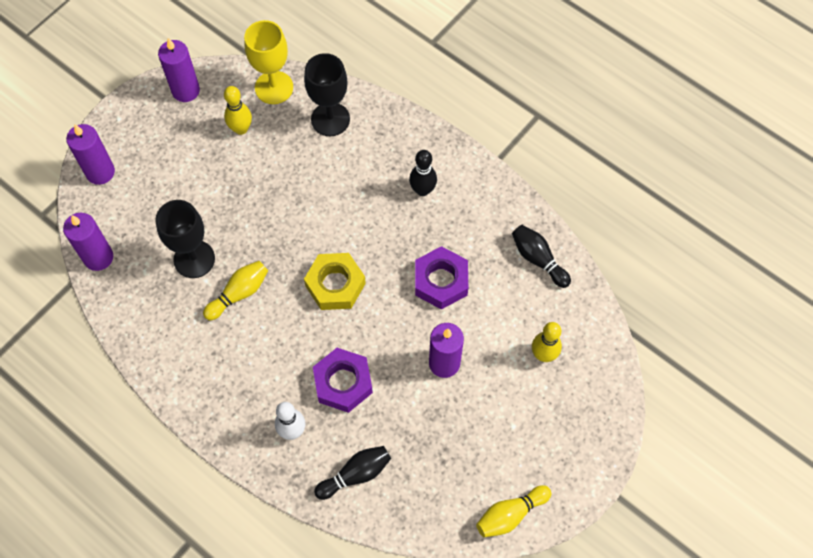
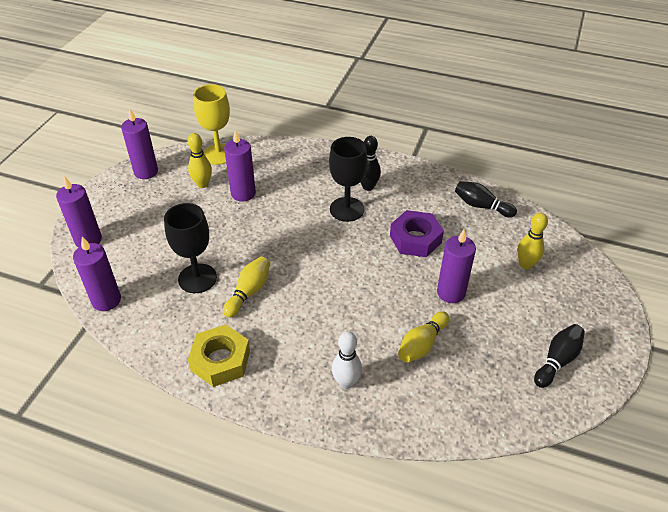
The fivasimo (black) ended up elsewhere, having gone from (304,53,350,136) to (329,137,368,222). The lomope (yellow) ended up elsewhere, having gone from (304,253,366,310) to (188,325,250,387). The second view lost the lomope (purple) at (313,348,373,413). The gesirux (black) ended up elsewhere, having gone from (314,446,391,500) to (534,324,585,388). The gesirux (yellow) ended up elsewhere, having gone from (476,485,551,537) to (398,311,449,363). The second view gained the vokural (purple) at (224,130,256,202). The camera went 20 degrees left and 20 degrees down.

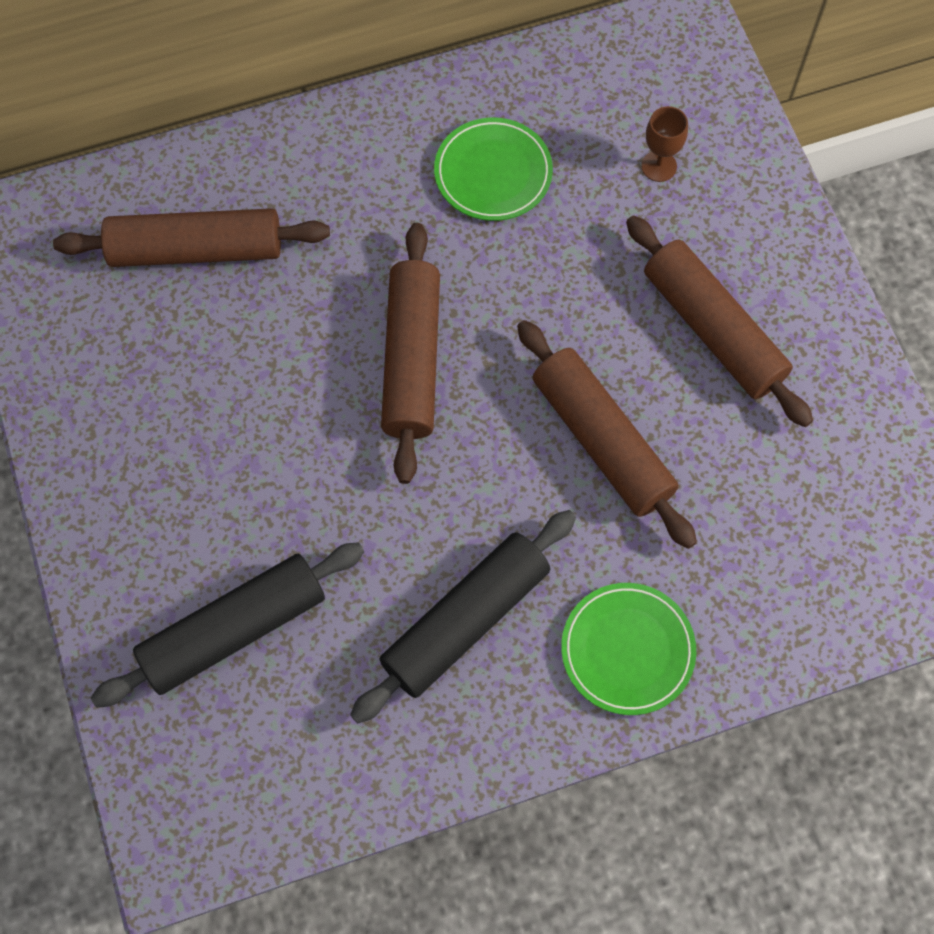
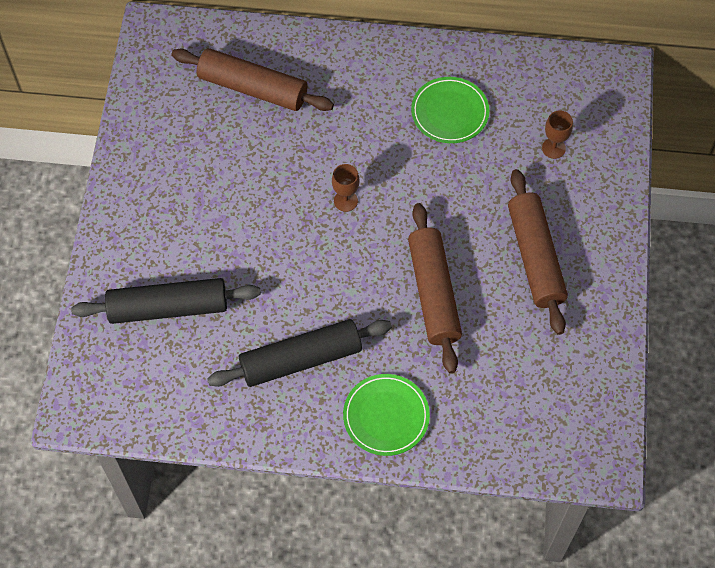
Where the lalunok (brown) stood at (381,223,440,484), the fivasimo (brown) came to stand at (332,164,360,212). The camera went 25 degrees right and 5 degrees down.

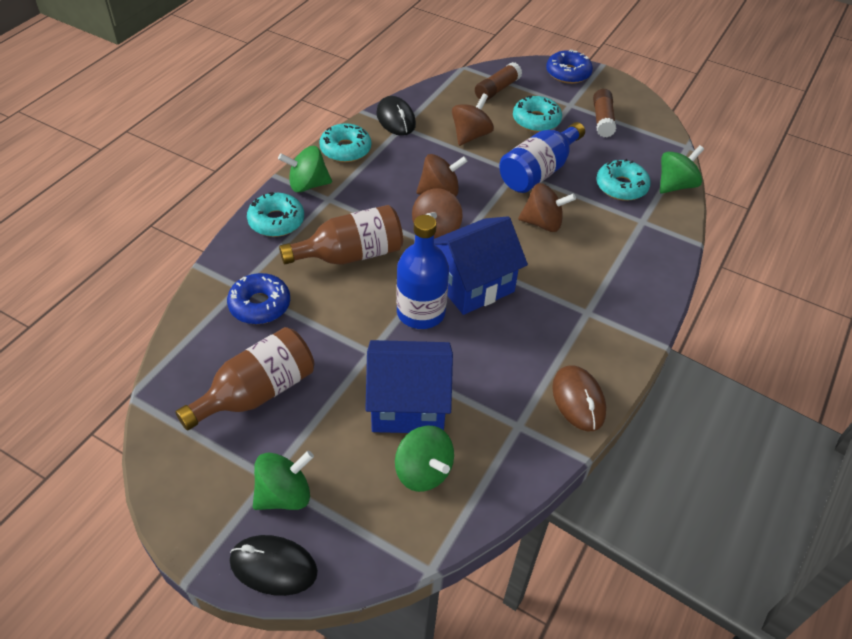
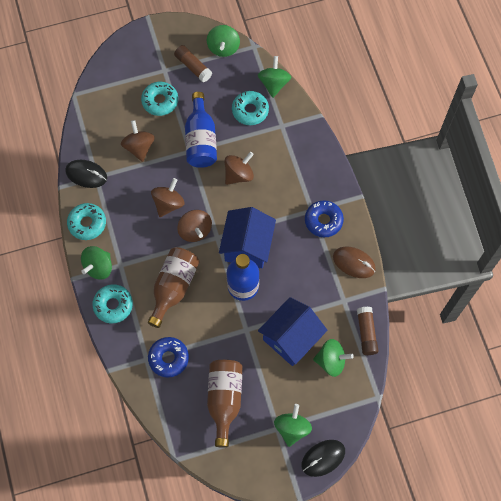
The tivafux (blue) ended up elsewhere, having gone from (546,49,593,84) to (305,200,344,237). The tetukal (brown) ended up elsewhere, having gone from (475,62,522,101) to (357,307,378,355). The second view gained the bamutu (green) at (207,25,240,57). The camera went 45 degrees left and 20 degrees up.

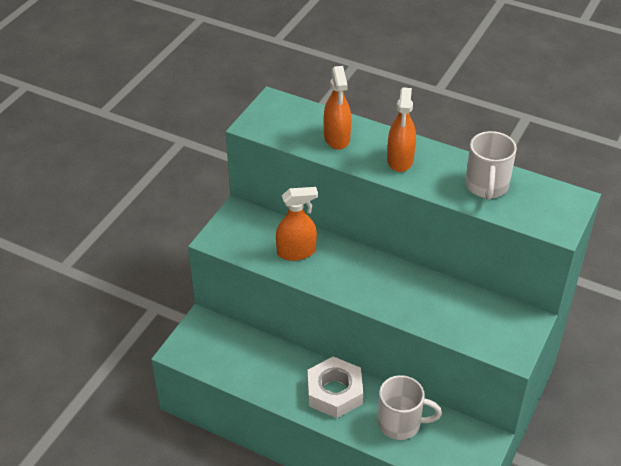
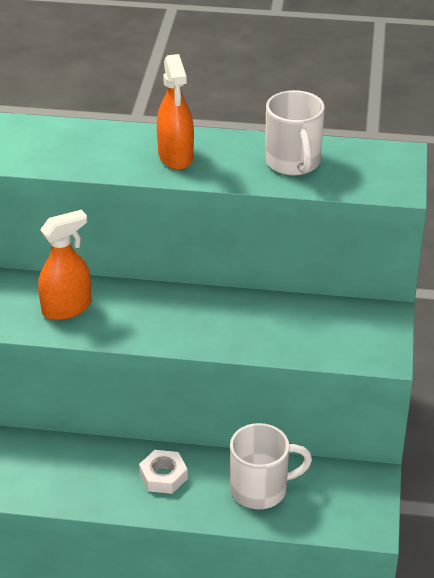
The second view lost the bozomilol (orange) at (324,66,351,150). The size of the lomope (white) at (308,357,363,418) changed by a factor of 0.59. The camera went 20 degrees left and 5 degrees down.

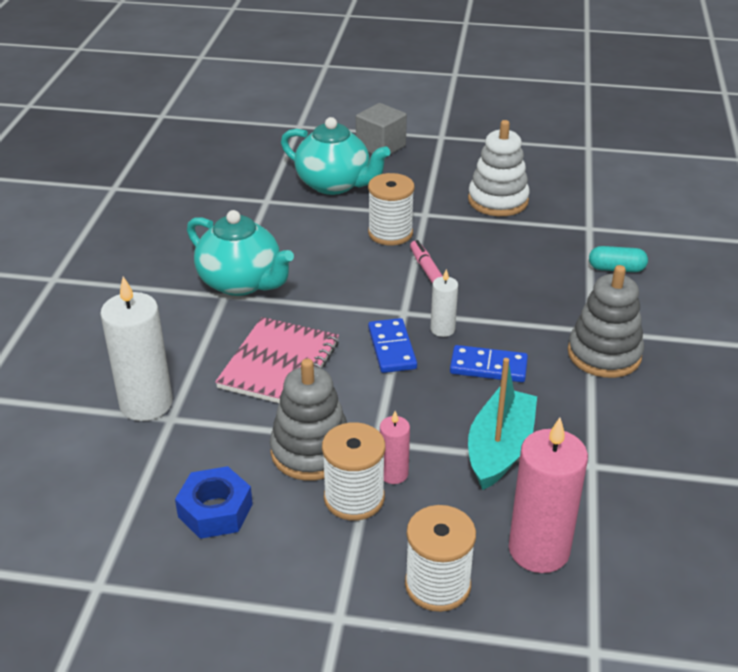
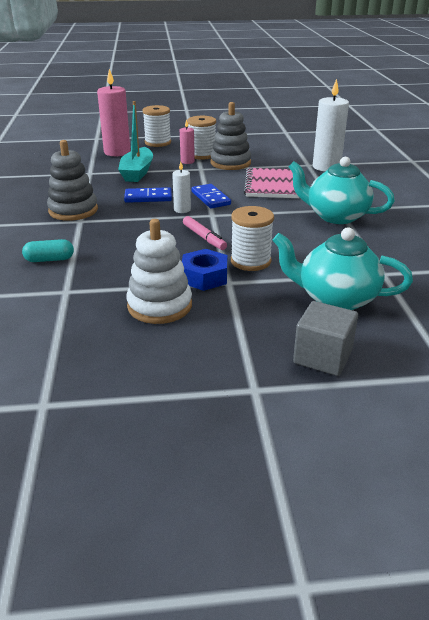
The lomope (blue) ended up elsewhere, having gone from (175,466,253,539) to (182,249,227,291). The camera went 165 degrees right and 5 degrees down.

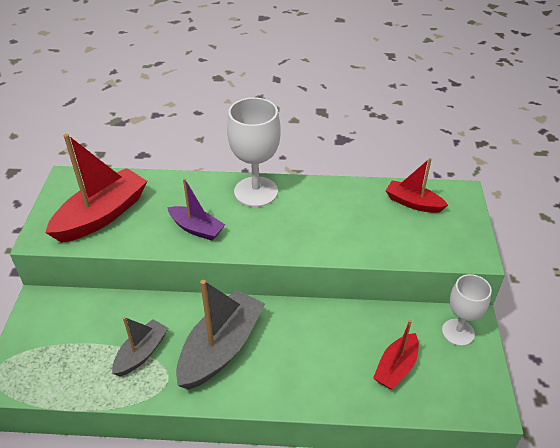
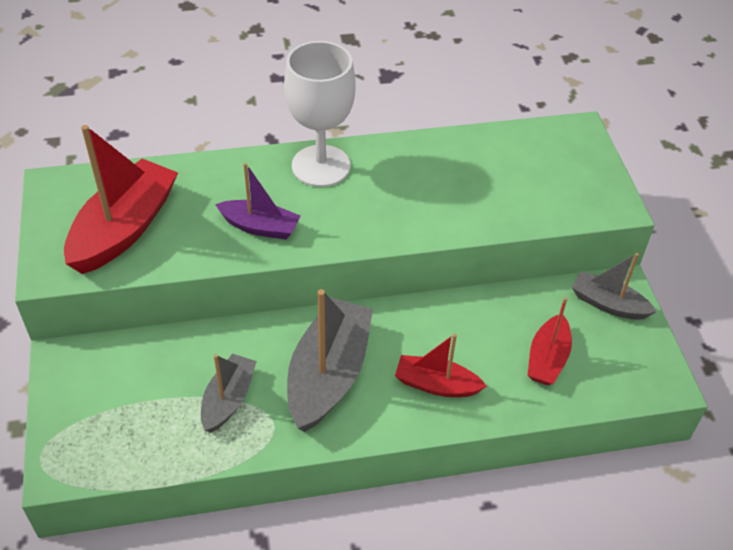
The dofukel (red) ended up elsewhere, having gone from (386,158,448,213) to (395,334,487,397). Where the fivasimo (white) stood at (442,274,492,346), the dofukel (grey) came to stand at (572,253,657,320). The camera went 15 degrees left and 5 degrees up.

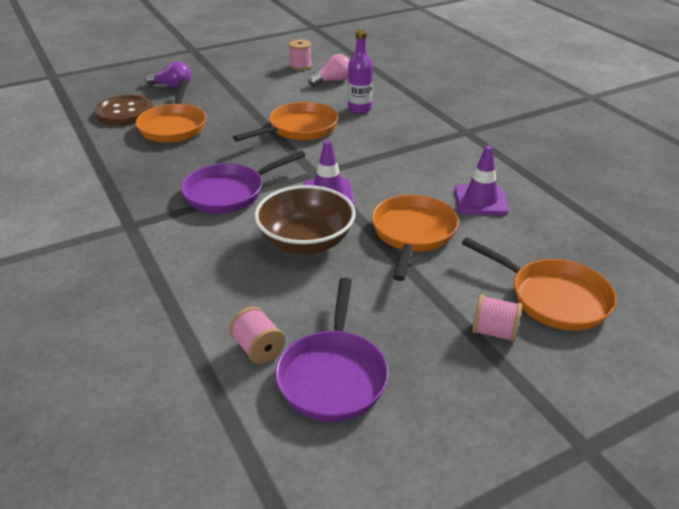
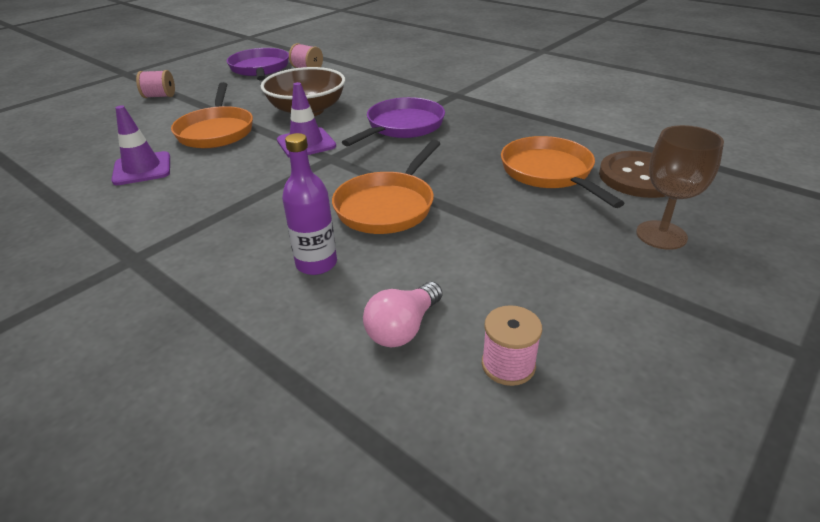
Where the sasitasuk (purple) stood at (145,61,191,88), the fivasimo (brown) came to stand at (636,125,724,250). The second view lost the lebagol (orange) at (462,237,617,331). The camera went 160 degrees right and 0 degrees up.

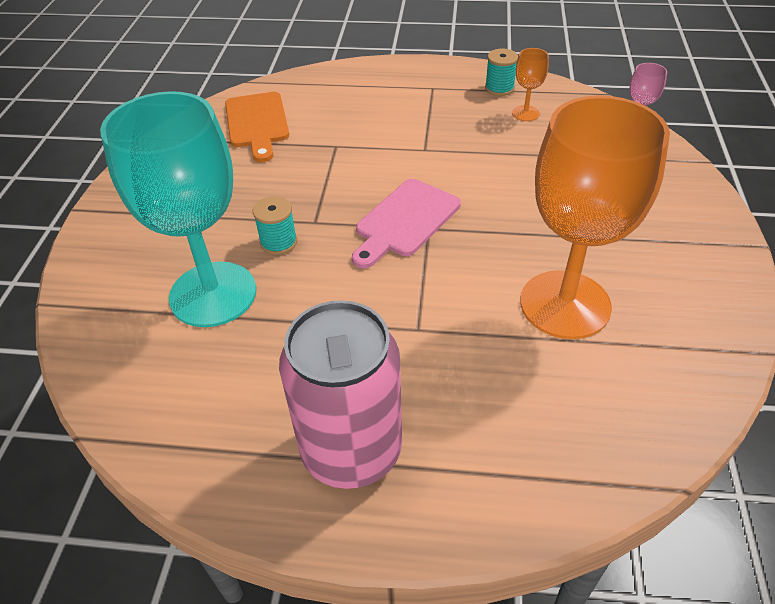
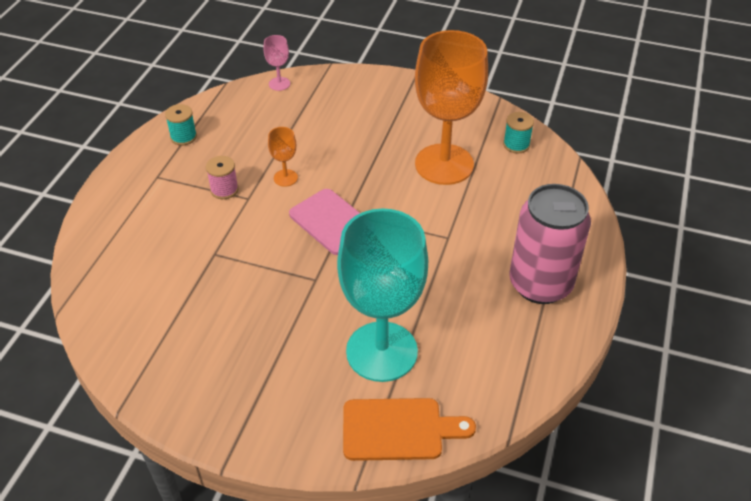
The fivasimo (orange) ended up elsewhere, having gone from (512,48,549,121) to (268,127,298,187). The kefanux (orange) ended up elsewhere, having gone from (225,92,289,162) to (343,398,476,461). The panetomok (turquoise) ended up elsewhere, having gone from (253,196,297,255) to (503,112,534,153). The second view gained the panetomok (pink) at (206,156,239,199). The camera went 80 degrees left and 0 degrees up.

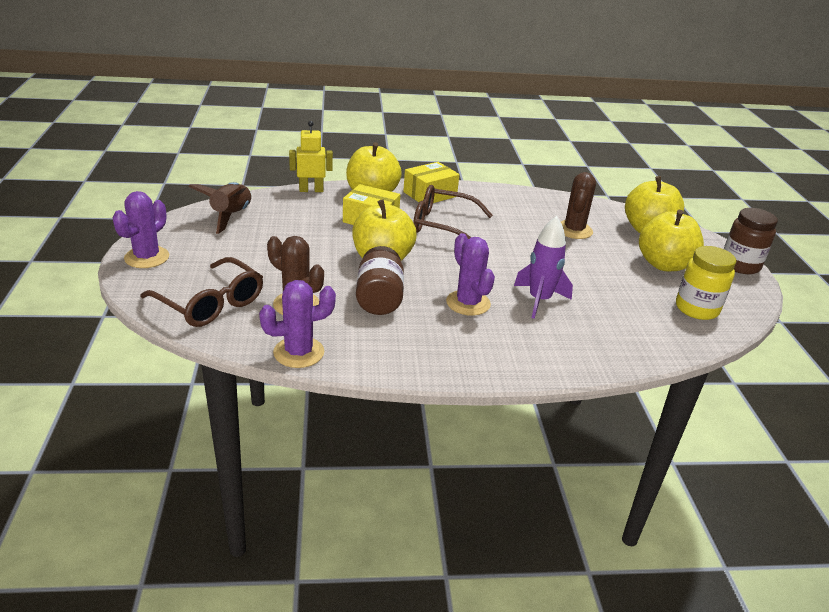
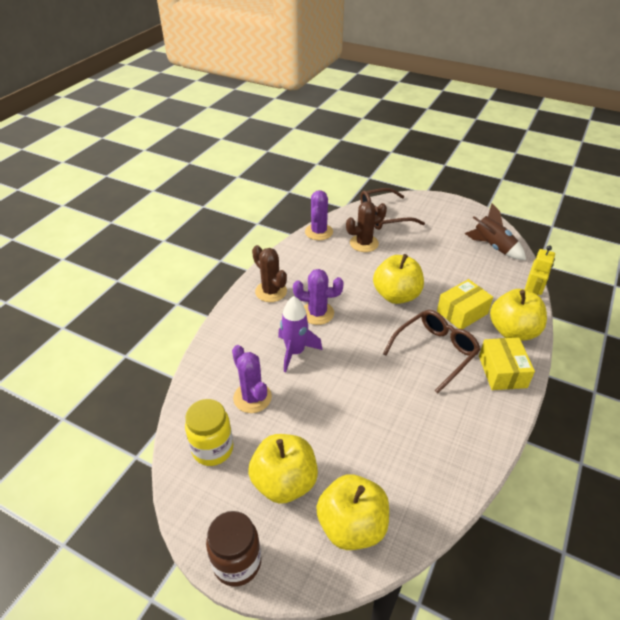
The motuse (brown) ended up elsewhere, having gone from (561,172,596,239) to (252,245,287,302). The motuse (purple) ended up elsewhere, having gone from (112,191,169,268) to (232,345,272,413). The second view lost the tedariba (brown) at (356,246,404,315). The camera went 125 degrees right and 10 degrees up.

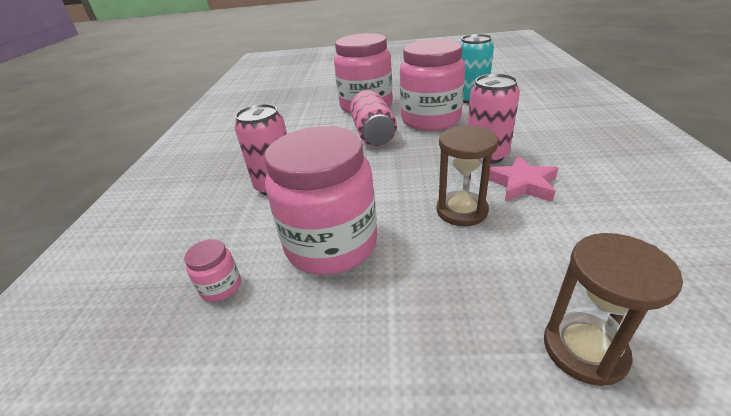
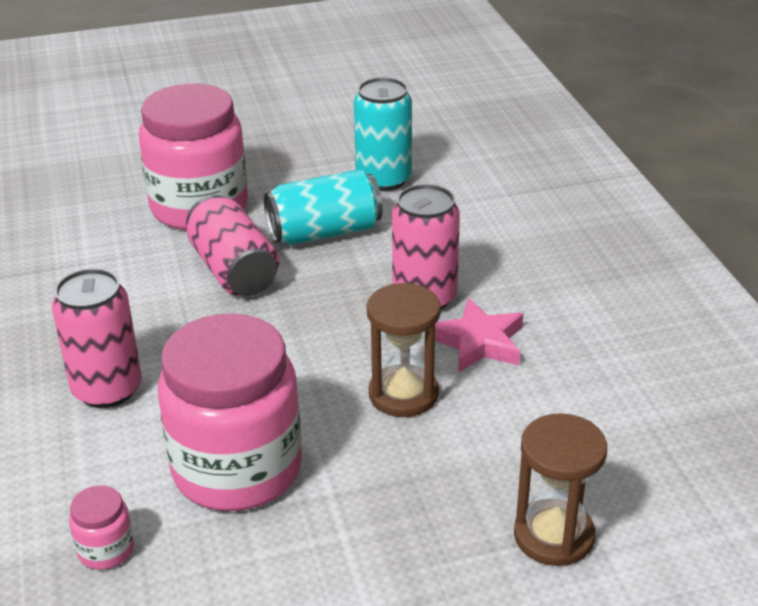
Where the tedariba (pink) stood at (400,39,465,131), the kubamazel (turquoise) came to stand at (264,169,383,245). The camera went 20 degrees left and 0 degrees up.

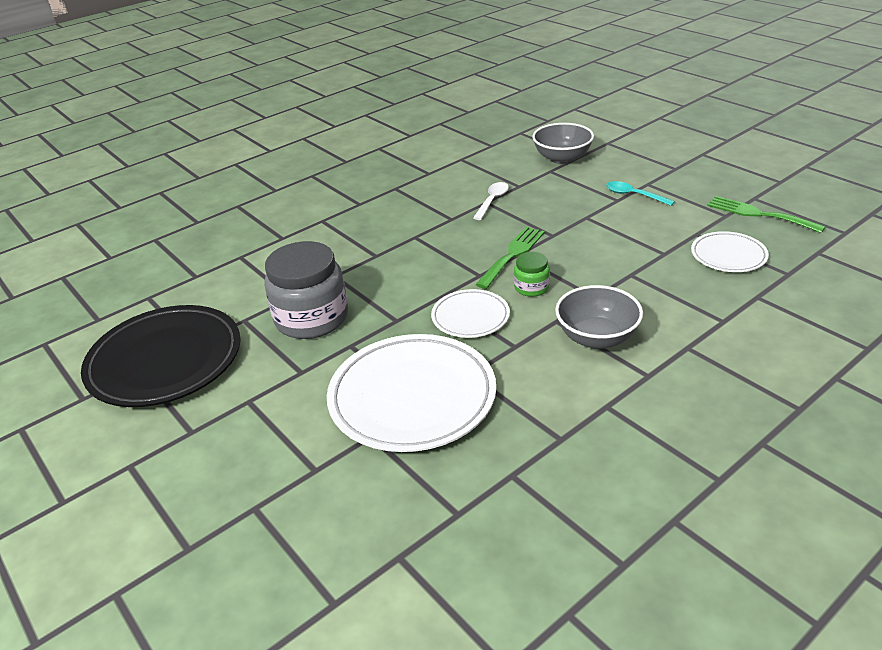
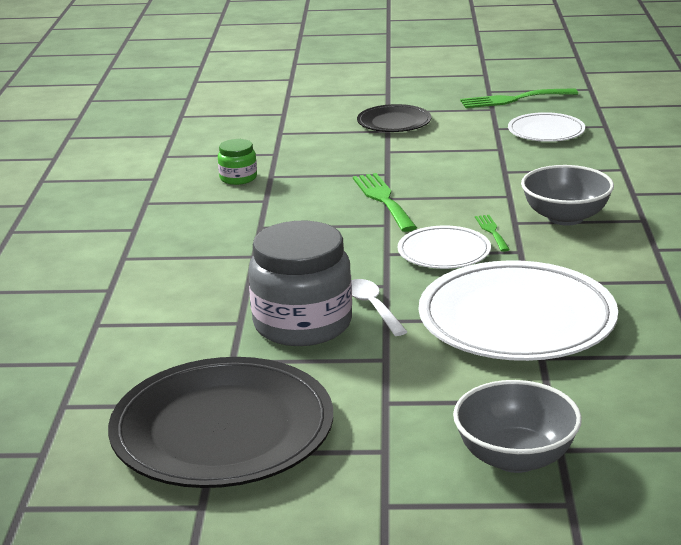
The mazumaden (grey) ended up elsewhere, having gone from (532,123,594,164) to (453,380,582,473). Where the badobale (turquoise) stood at (606,181,675,206), the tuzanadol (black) came to stand at (357,104,431,132). The badobale (white) ended up elsewhere, having gone from (473,182,509,220) to (351,279,407,336). The tedariba (green) ended up elsewhere, having gone from (514,252,550,297) to (218,139,257,185). The second view gained the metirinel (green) at (475,215,510,252). The camera went 50 degrees left and 10 degrees down.

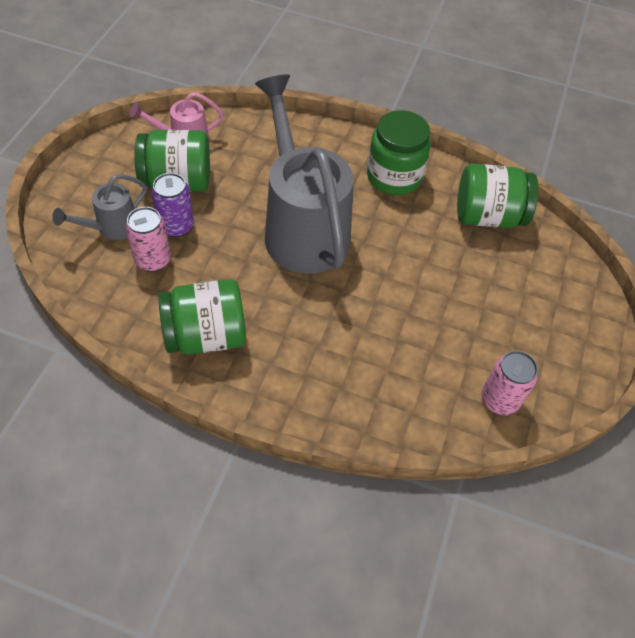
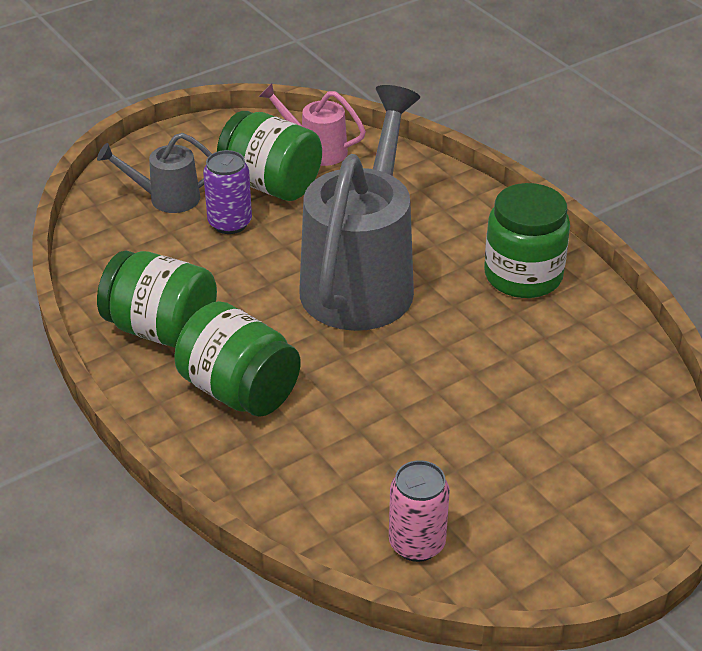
The tedariba (green) ended up elsewhere, having gone from (457,164,538,228) to (174,301,301,417). The second view lost the kubamazel (pink) at (125,207,171,272). The camera went 40 degrees right and 15 degrees down.

